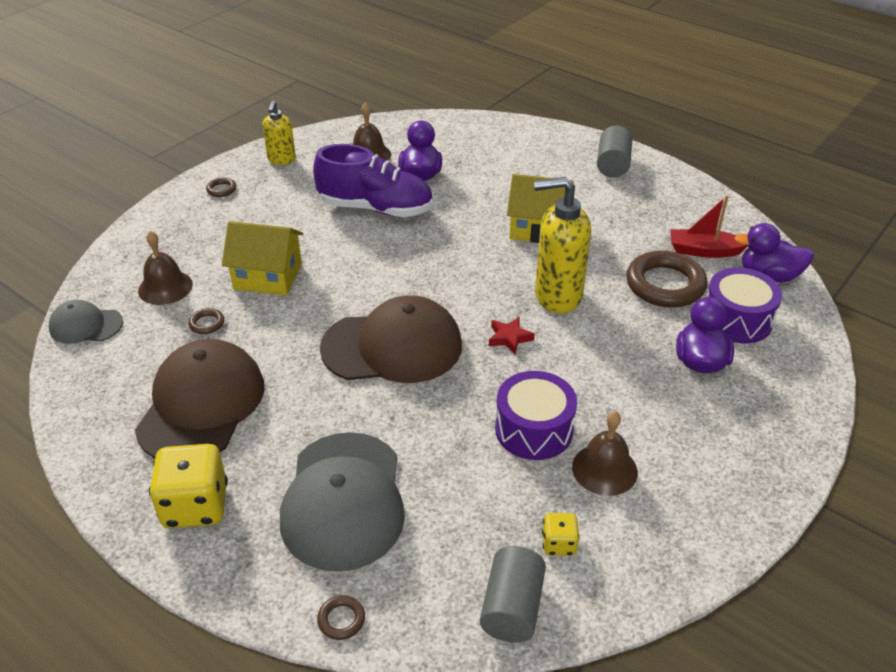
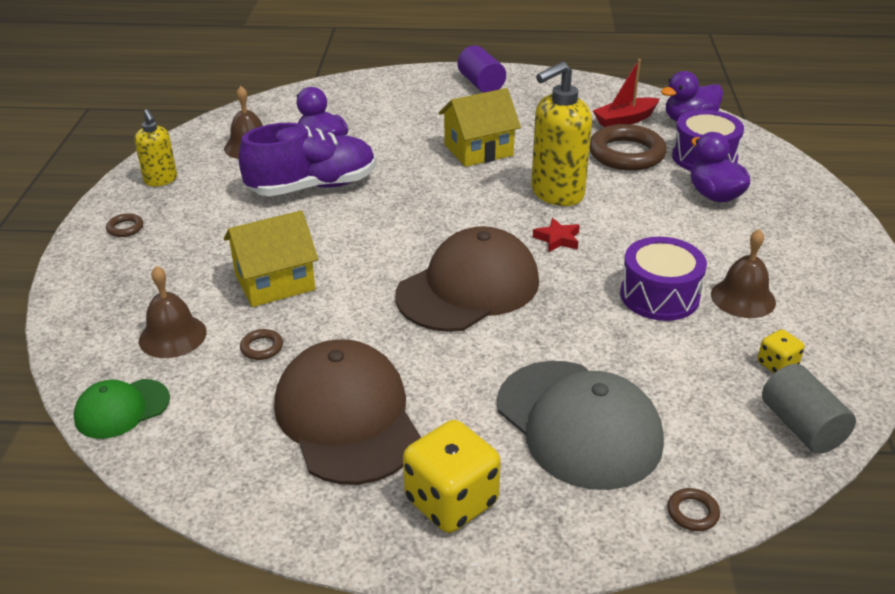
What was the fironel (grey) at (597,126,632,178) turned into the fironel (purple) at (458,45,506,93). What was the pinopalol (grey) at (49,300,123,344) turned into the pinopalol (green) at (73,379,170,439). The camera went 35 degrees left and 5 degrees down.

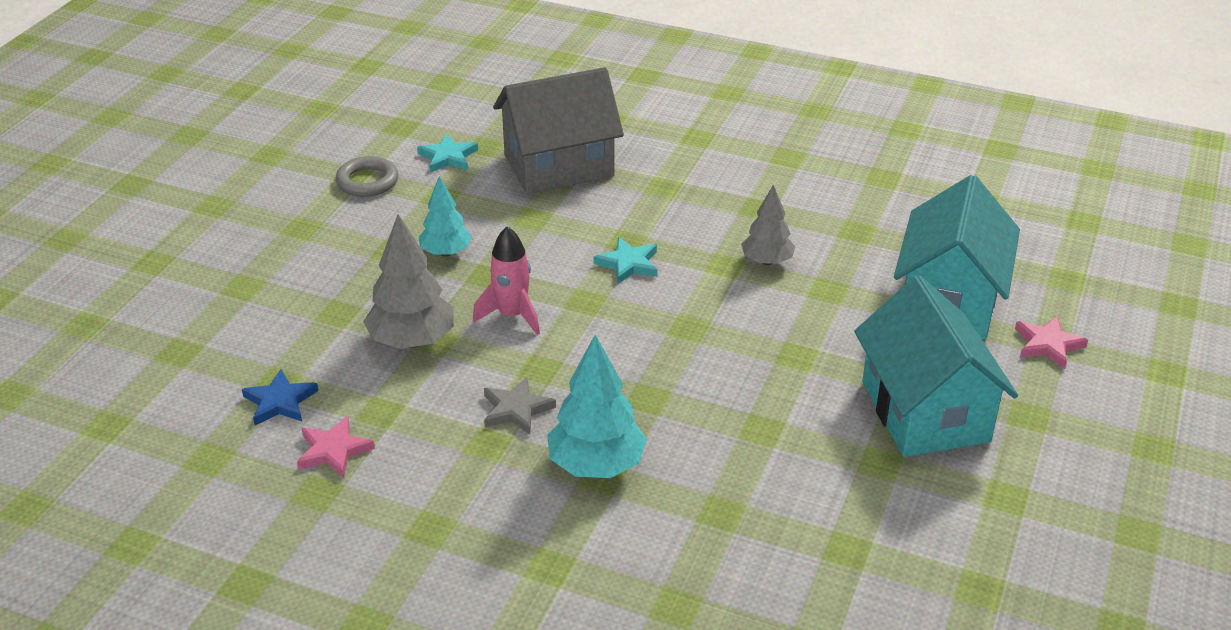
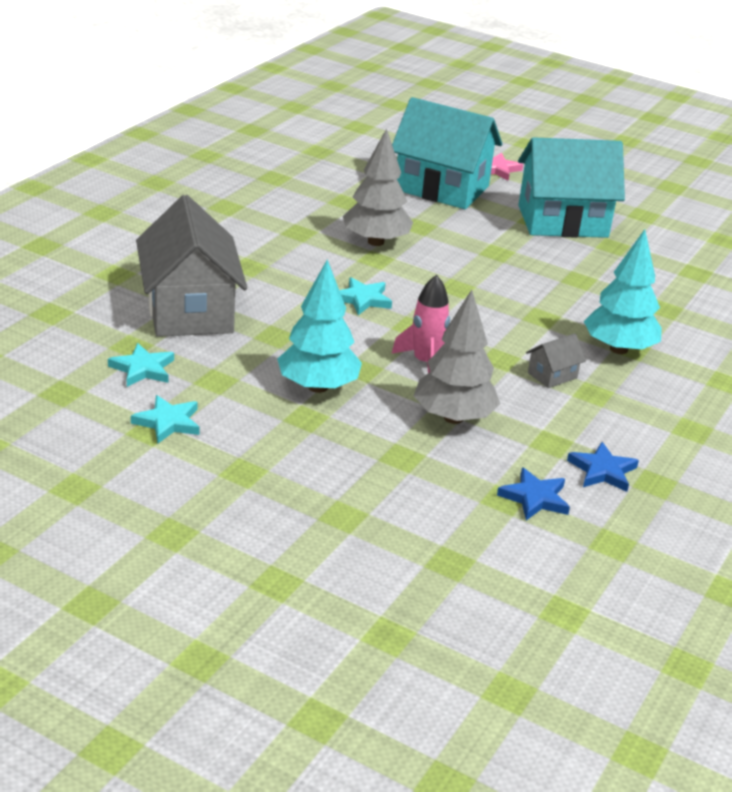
Where the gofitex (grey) stood at (335,156,398,197), the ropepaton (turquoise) came to stand at (131,395,200,443). The size of the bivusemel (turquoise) at (419,176,472,256) changed by a factor of 1.57. The size of the bivusemel (grey) at (741,184,795,265) changed by a factor of 1.57. Where the ropepaton (grey) stood at (484,377,556,435), the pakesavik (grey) came to stand at (526,333,586,388). What was the ropepaton (pink) at (297,416,375,478) turned into the ropepaton (blue) at (567,442,639,492). The camera went 85 degrees left and 5 degrees down.

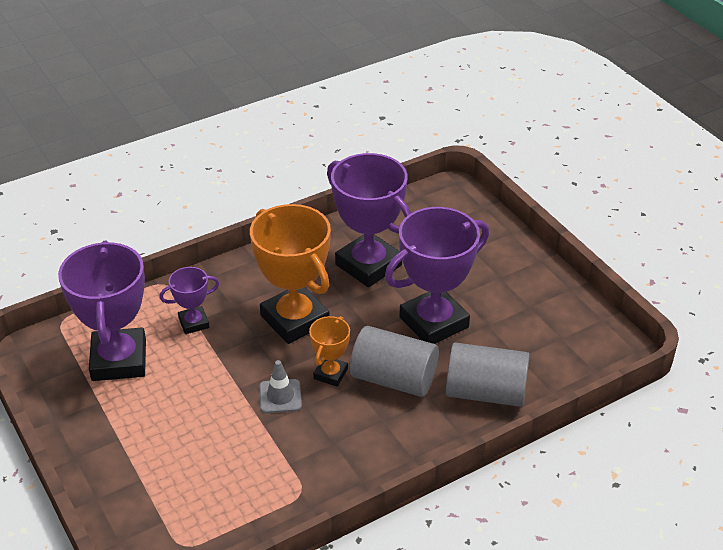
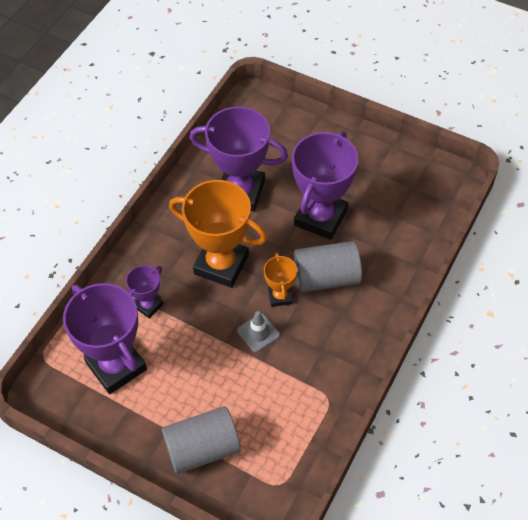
The fironel (grey) ended up elsewhere, having gone from (446,343,530,407) to (162,406,241,474). The camera went 30 degrees left and 15 degrees up.

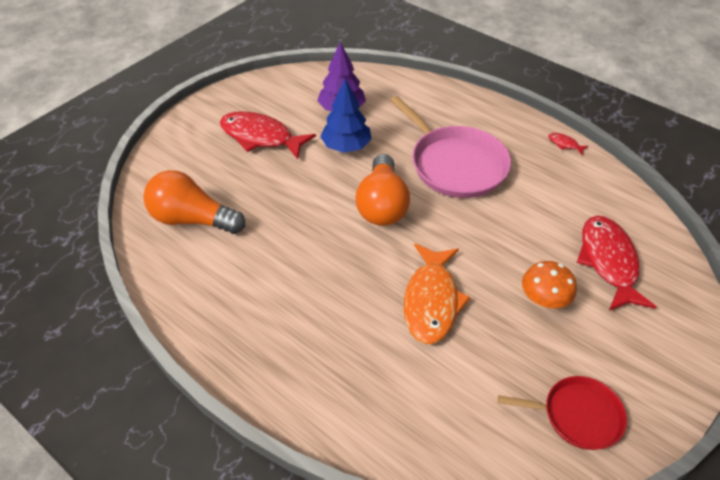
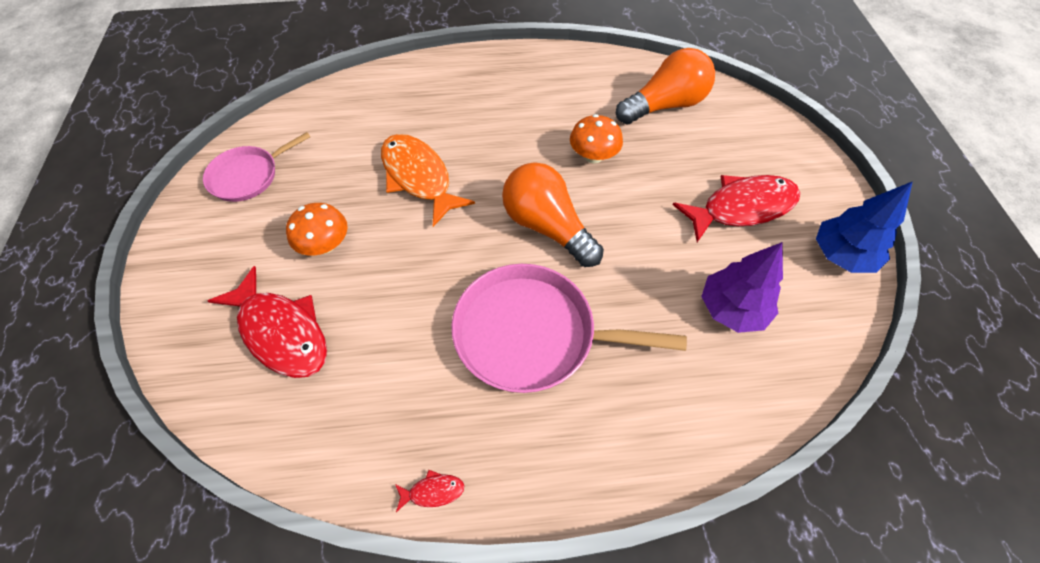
The bivusemel (blue) ended up elsewhere, having gone from (320,79,372,153) to (816,181,913,273). What was the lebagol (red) at (498,376,627,450) turned into the lebagol (pink) at (203,132,310,202). The second view gained the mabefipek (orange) at (570,114,623,163). The camera went 135 degrees right and 10 degrees up.

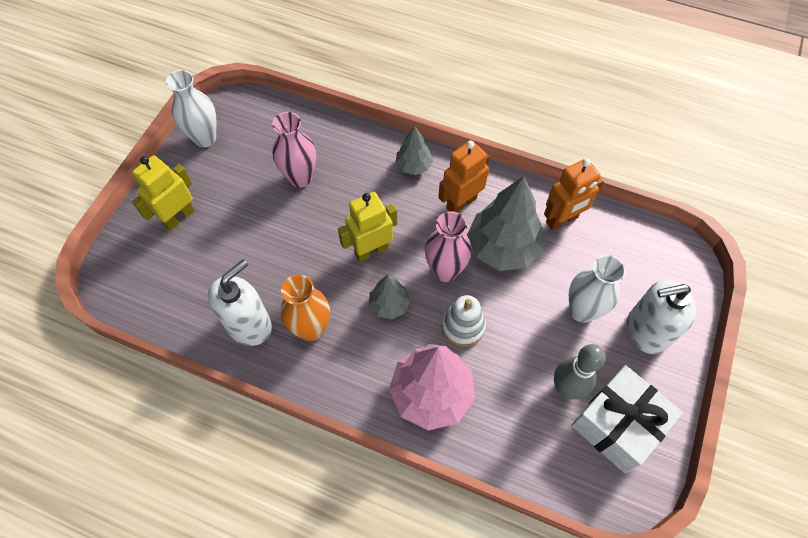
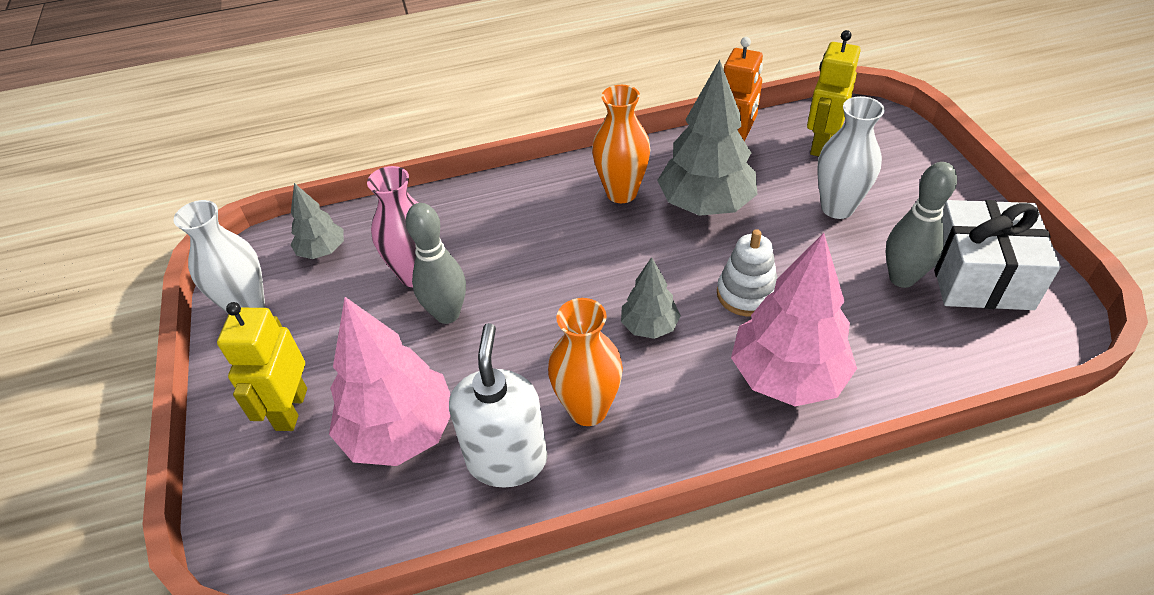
The bivusemel (grey) ended up elsewhere, having gone from (395,126,433,175) to (290,183,344,259). Where the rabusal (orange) stood at (438,140,489,213), the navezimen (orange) came to stand at (592,85,650,203). The rabusal (yellow) ended up elsewhere, having gone from (338,192,397,262) to (807,30,861,156). The second view lost the navezimen (pink) at (425,211,472,282). The second view lost the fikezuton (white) at (627,279,696,354). The second view gained the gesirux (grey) at (406,203,466,324). The second view gained the bivusemel (pink) at (329,297,451,466). The camera went 35 degrees left and 15 degrees down.

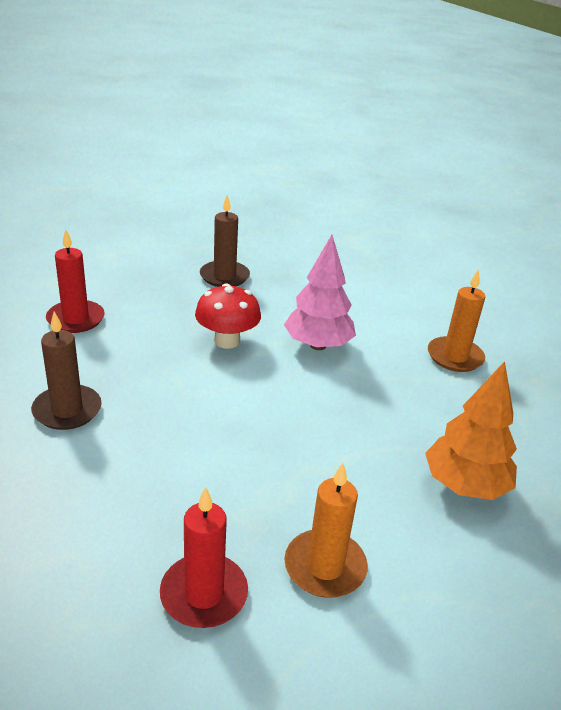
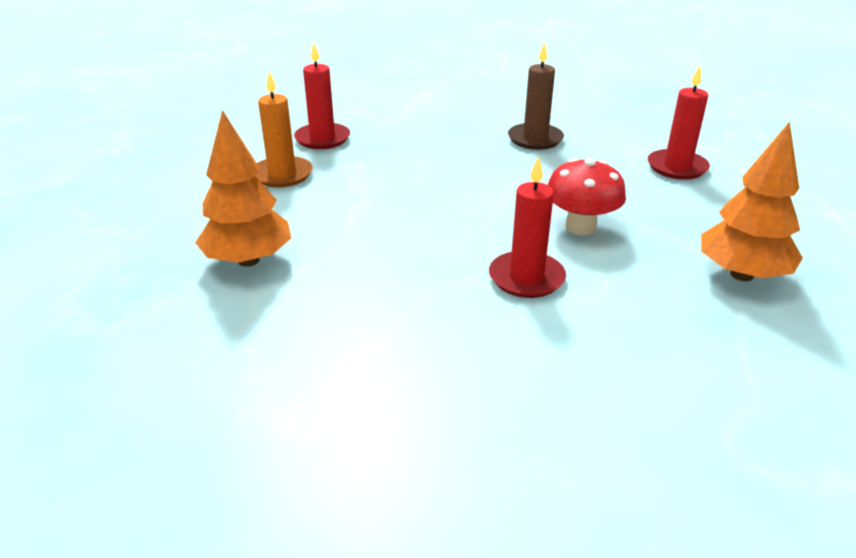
Where the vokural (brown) stood at (200,195,250,287), the bivusemel (orange) came to stand at (701,121,803,281). Where the bivusemel (pink) stood at (284,235,356,350), the vokural (red) came to stand at (489,156,566,298). The second view lost the vokural (orange) at (428,269,485,372). The camera went 130 degrees right and 0 degrees up.

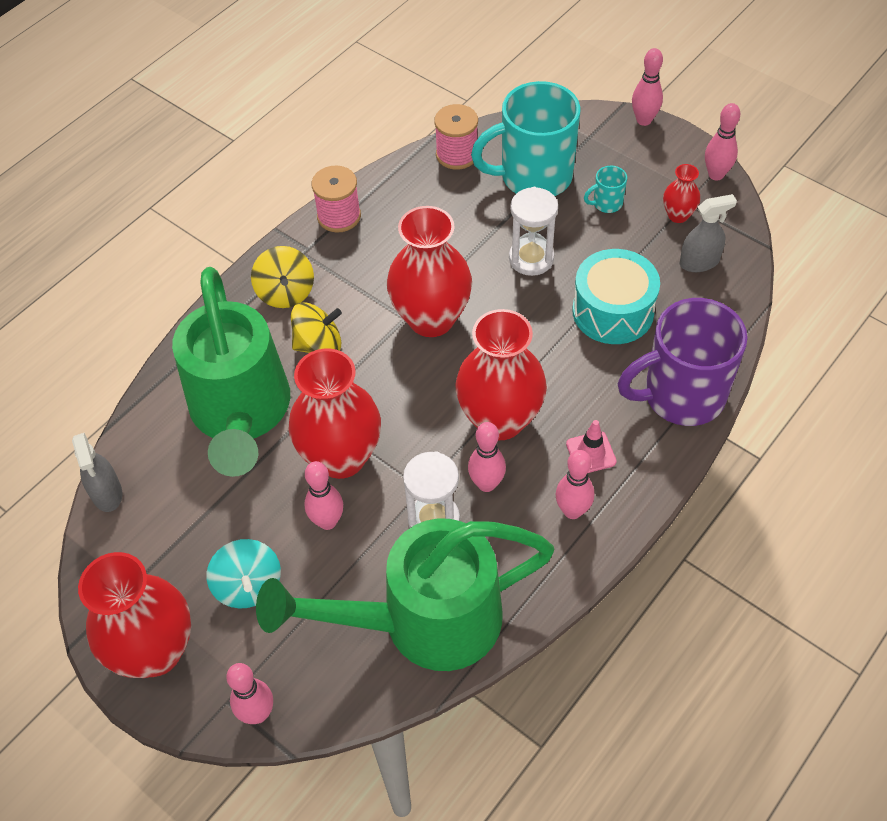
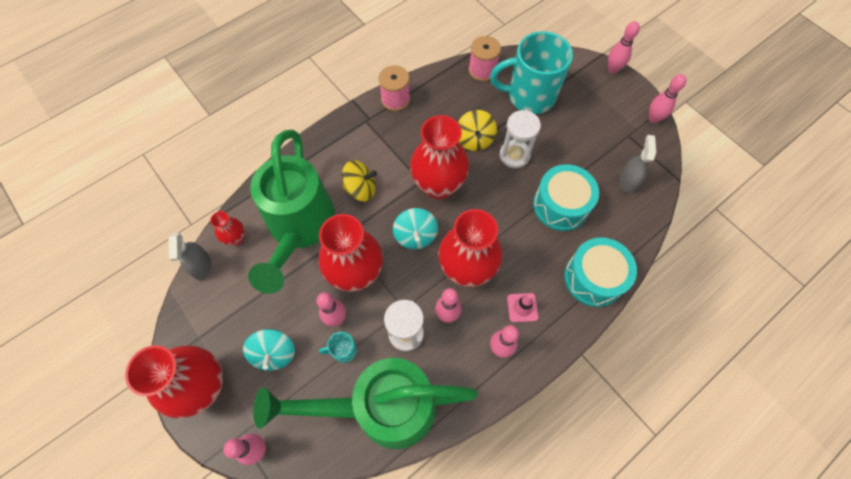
The navezimen (red) ended up elsewhere, having gone from (663,164,700,223) to (210,211,244,245). The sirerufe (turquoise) ended up elsewhere, having gone from (584,166,627,213) to (319,332,357,363). The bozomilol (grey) at (680,194,737,272) ended up facing another way, 75 degrees counterclockwise from before. The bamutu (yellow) ended up elsewhere, having gone from (251,246,314,308) to (458,110,497,151). Where the sirerufe (purple) stood at (618,298,747,426), the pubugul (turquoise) came to stand at (564,237,637,307). The second view gained the bamutu (turquoise) at (393,208,438,249). The camera went 10 degrees right and 10 degrees up.

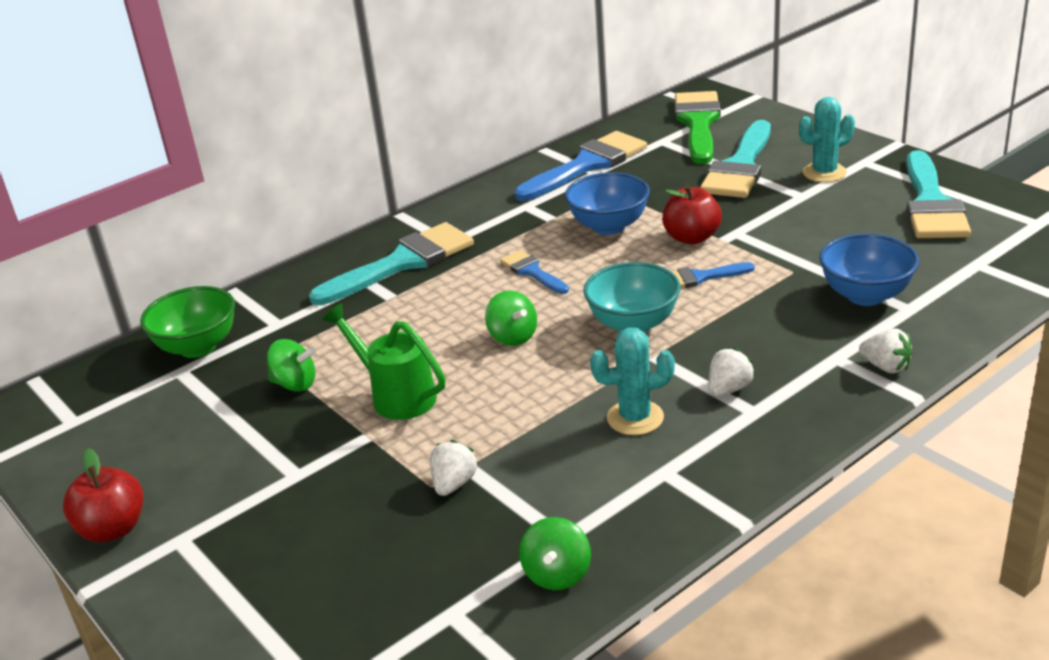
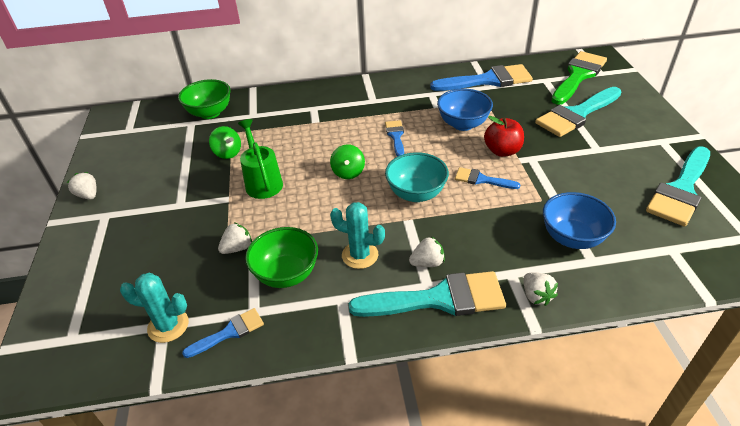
The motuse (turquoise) ended up elsewhere, having gone from (799,97,855,182) to (120,273,189,343). The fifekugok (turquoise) ended up elsewhere, having gone from (309,222,474,305) to (349,271,506,317). Where the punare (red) stood at (63,448,143,542), the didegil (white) came to stand at (67,172,97,200). Where the bamutu (green) stood at (519,517,591,590), the fifekugok (blue) came to stand at (182,308,264,358). The second view gained the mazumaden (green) at (245,227,318,288). The camera went 30 degrees right and 10 degrees up.

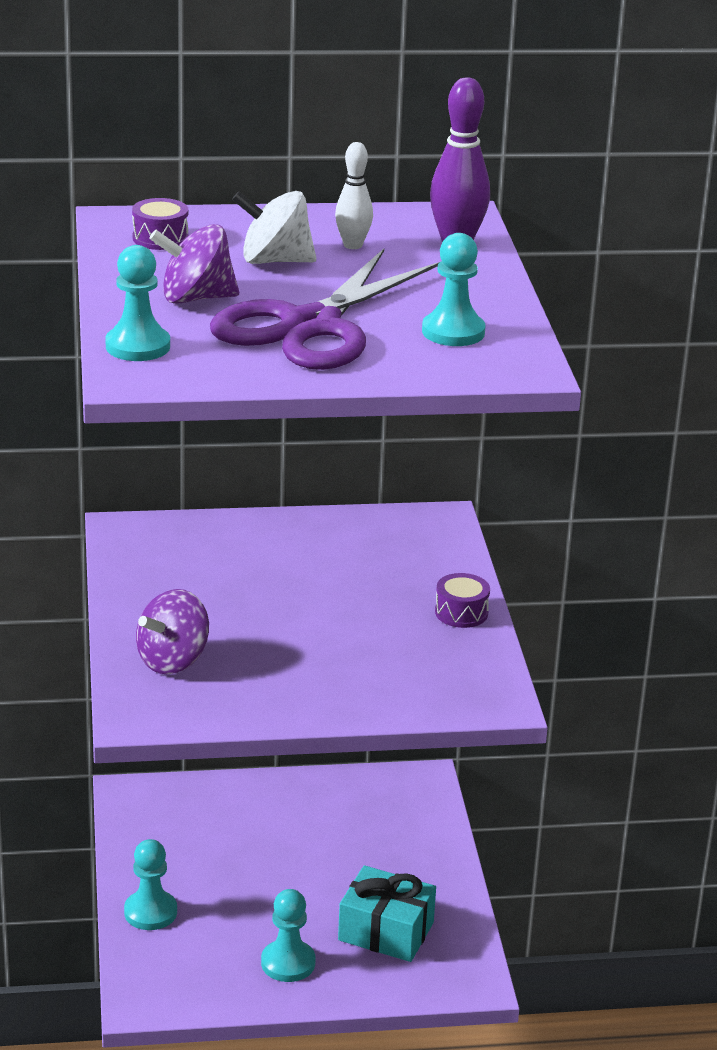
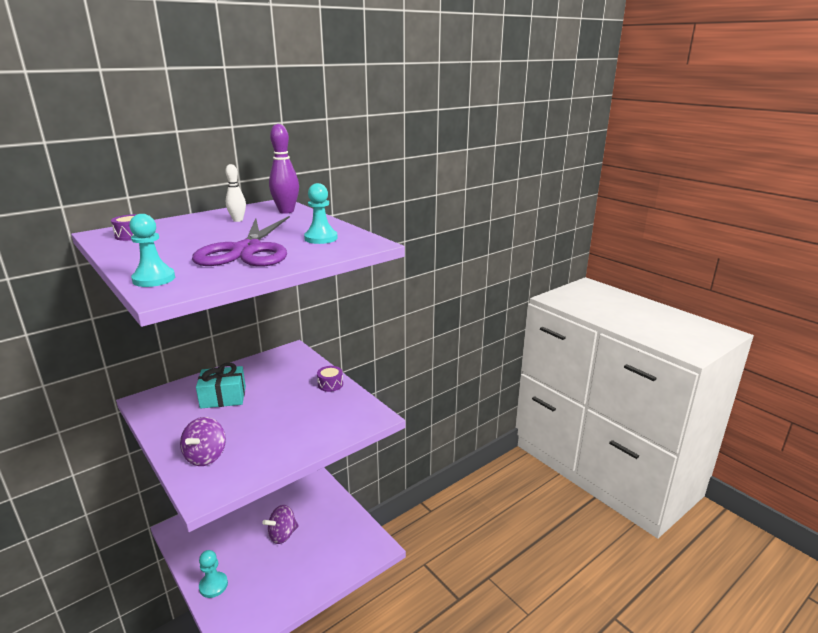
The second view lost the bamutu (white) at (232,191,316,264). The bamutu (purple) ended up elsewhere, having gone from (149,224,239,304) to (262,505,299,544). The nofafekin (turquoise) ended up elsewhere, having gone from (338,865,436,962) to (196,363,246,409). The second view lost the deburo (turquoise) at (261,889,316,982). The camera went 30 degrees left and 5 degrees down.

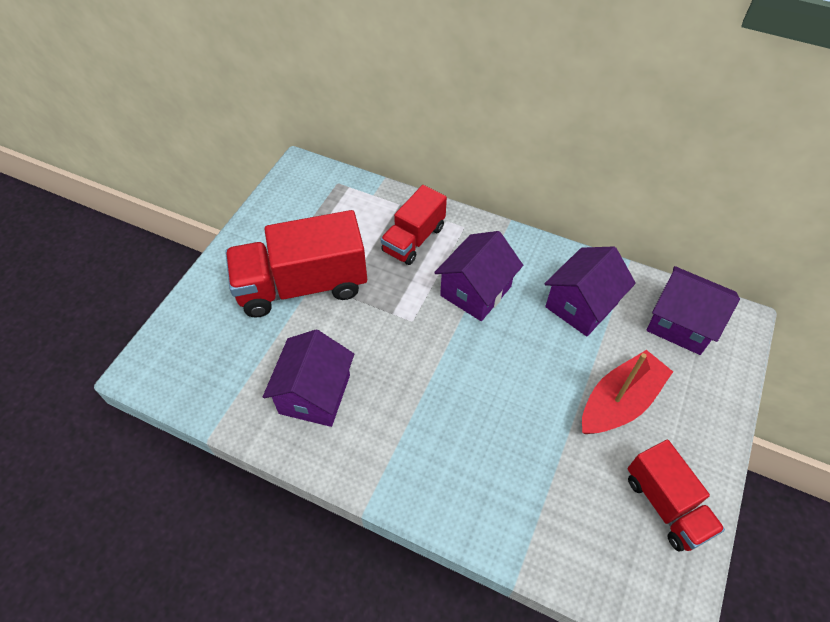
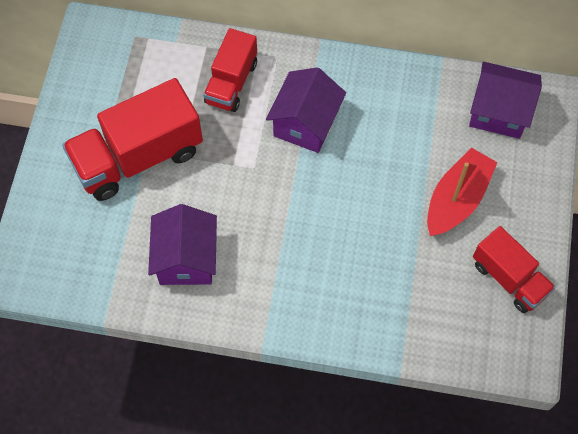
The second view lost the pakesavik (purple) at (544,246,636,336). The camera went 15 degrees left and 10 degrees up.

